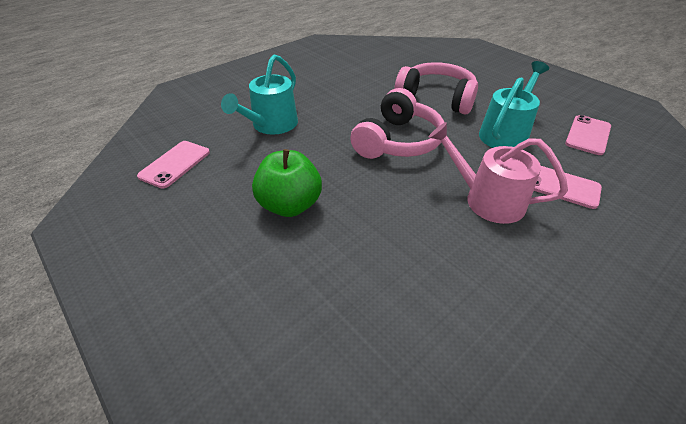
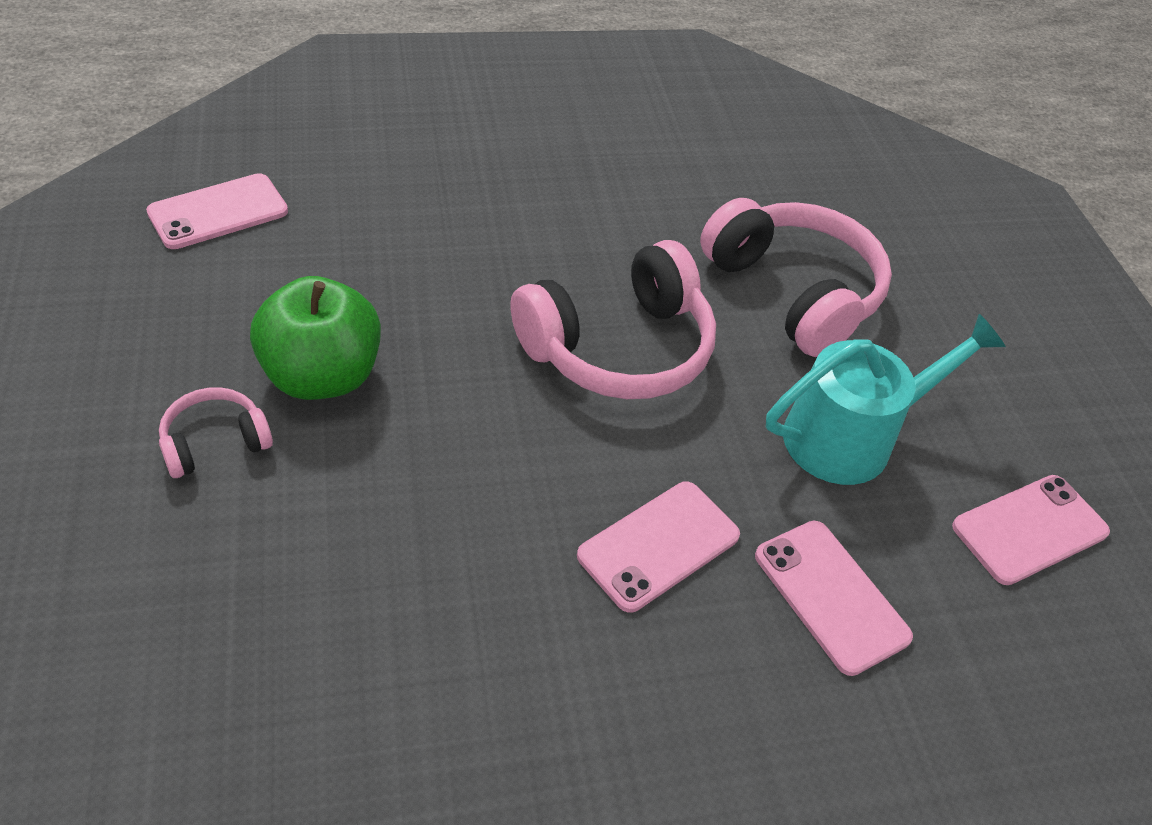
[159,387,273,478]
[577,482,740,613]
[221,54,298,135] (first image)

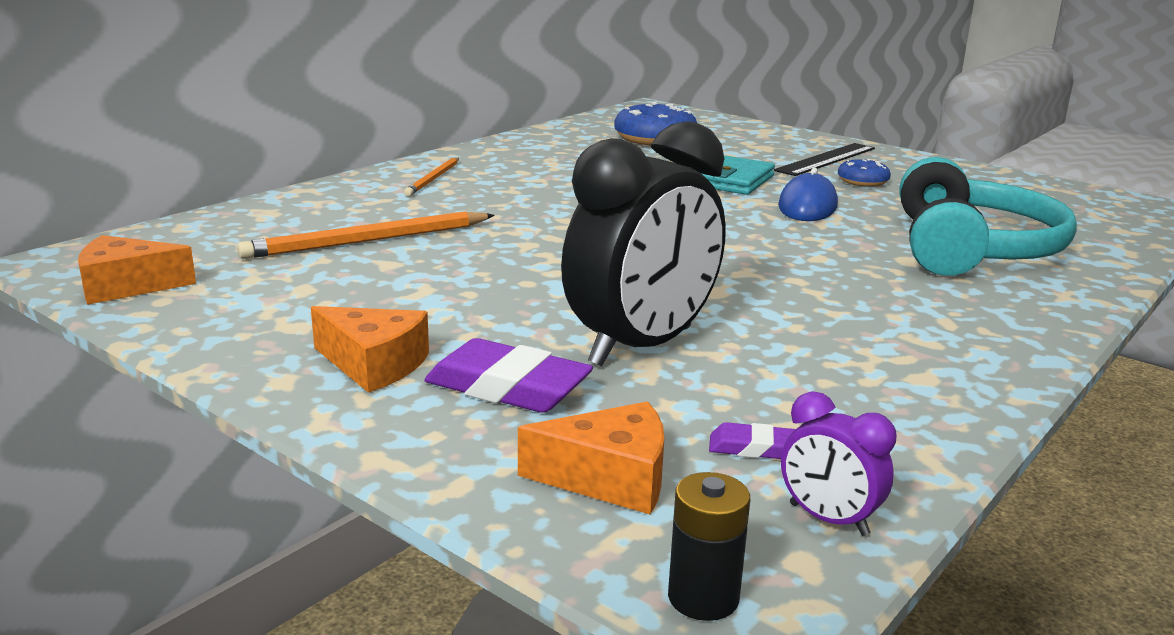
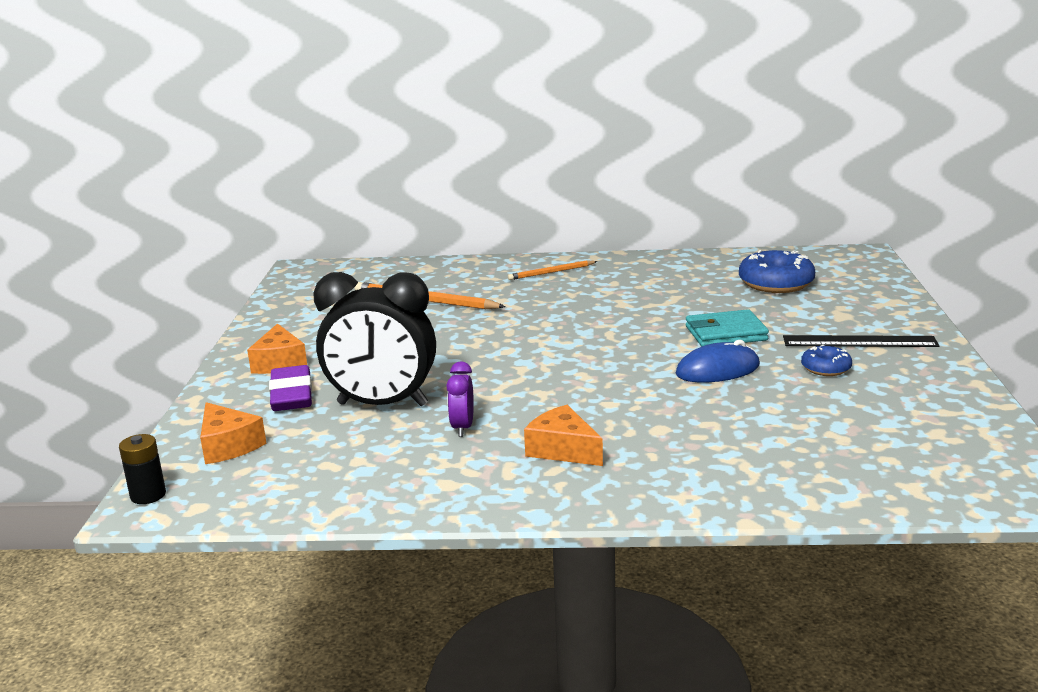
[446,362,474,437]
[524,405,603,466]
[709,422,795,459] (first image)
[899,157,1077,276] (first image)

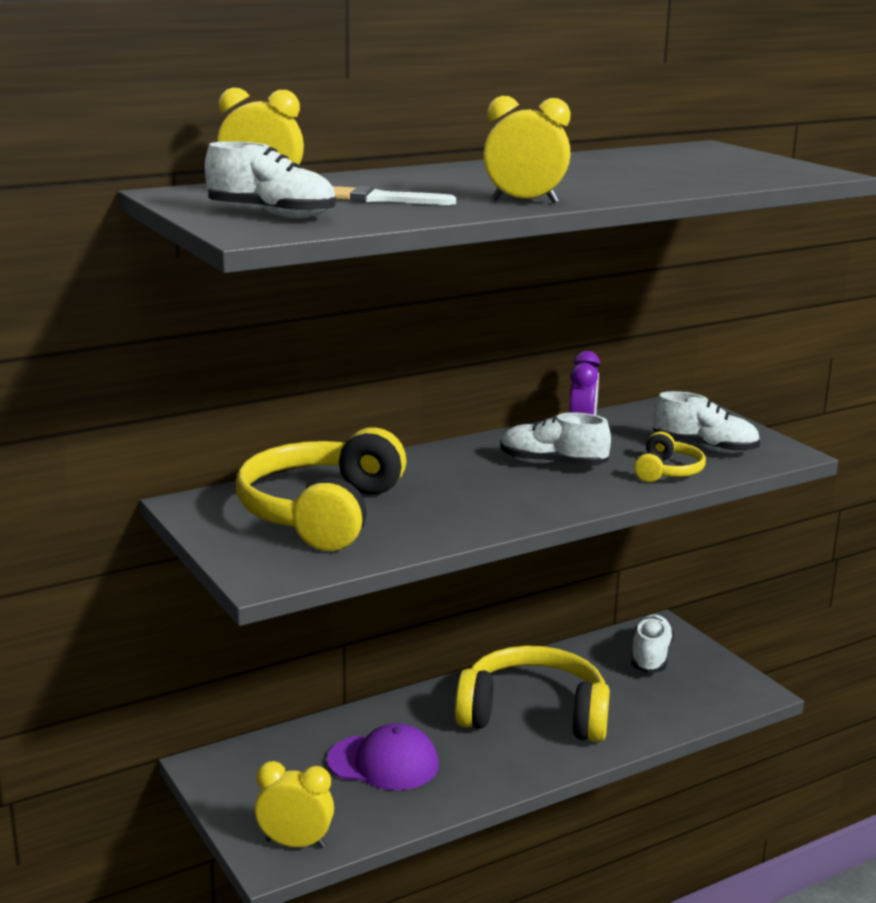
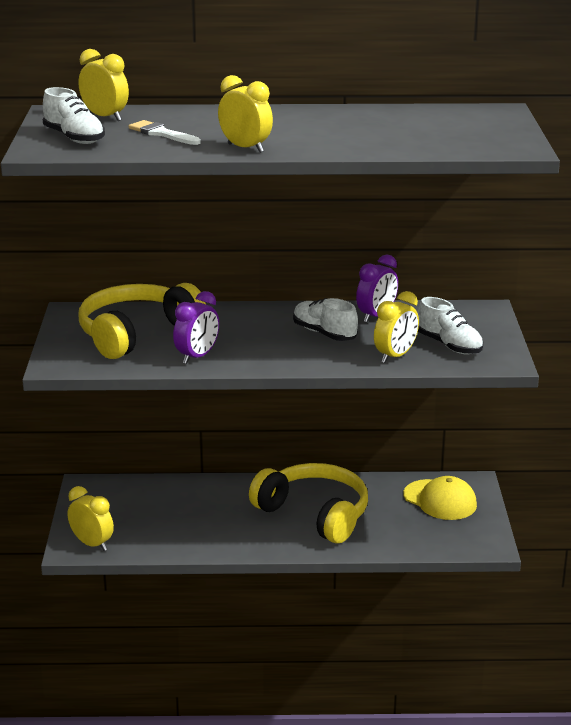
[173,291,219,364]
[374,291,419,363]
[403,476,477,520]
[327,723,439,790] (first image)

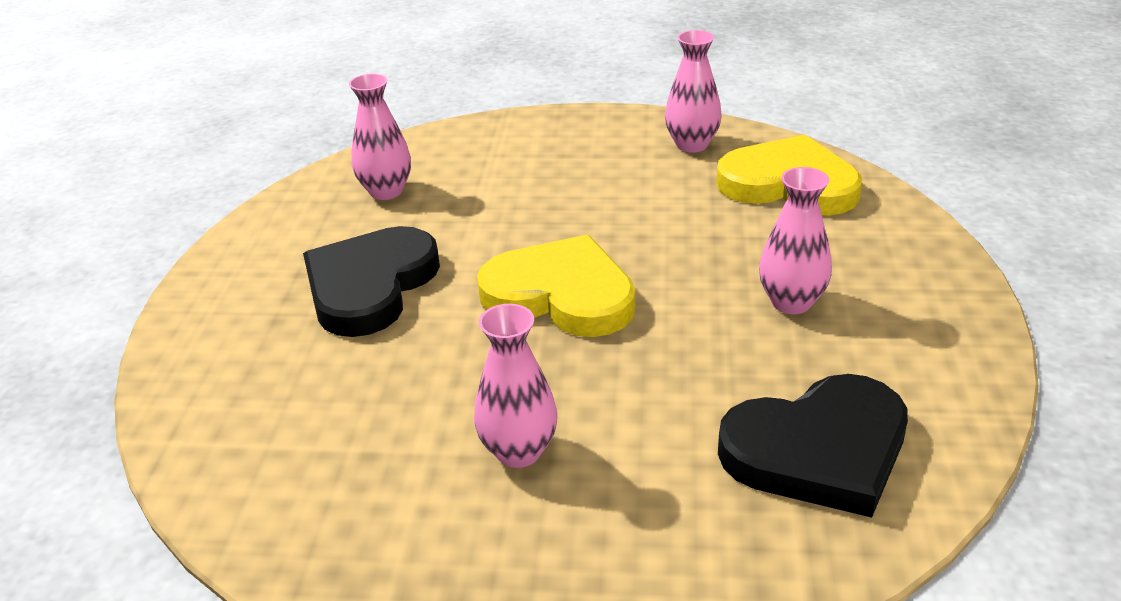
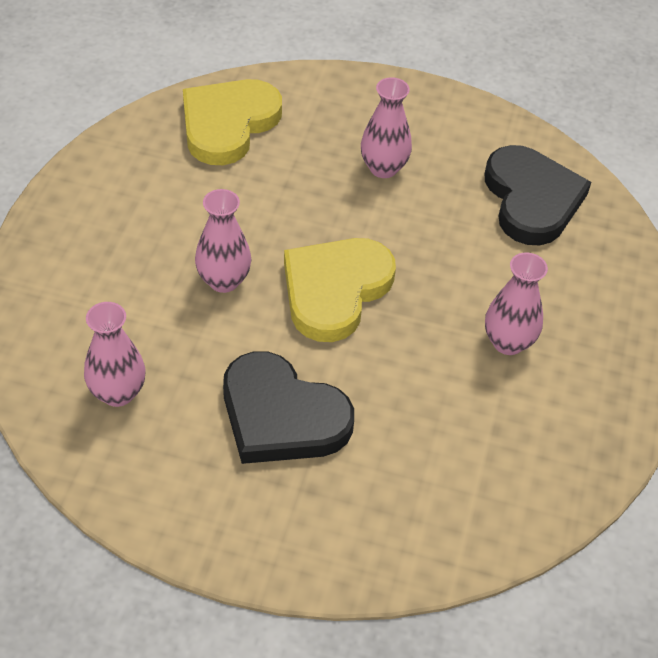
[195,189,251,293]

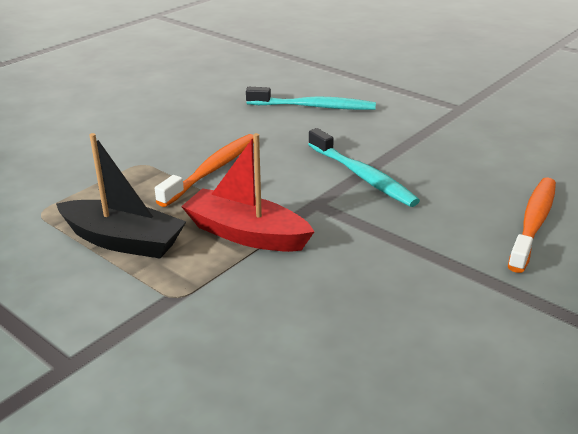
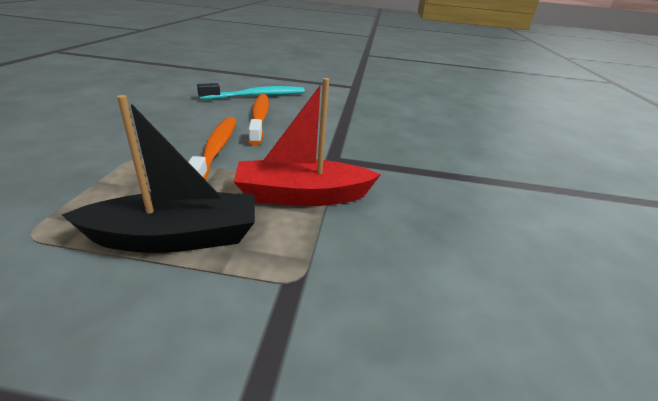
[248,94,269,146]
[308,128,420,207] (first image)

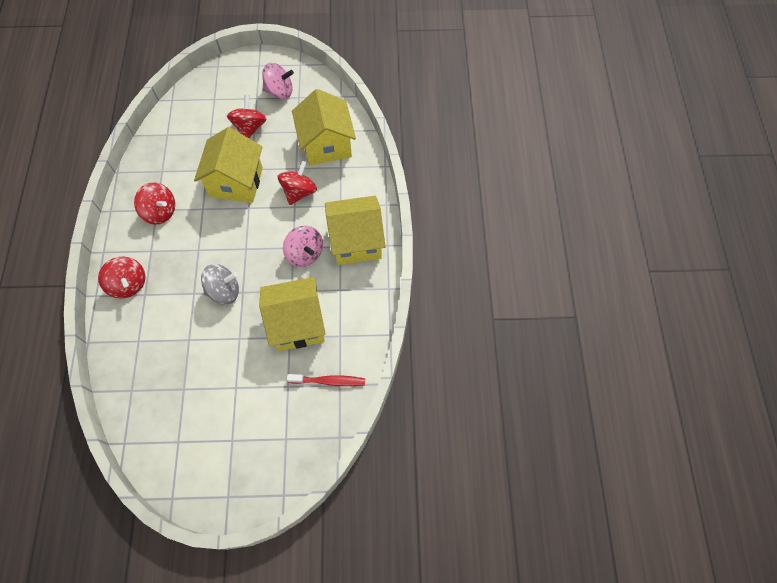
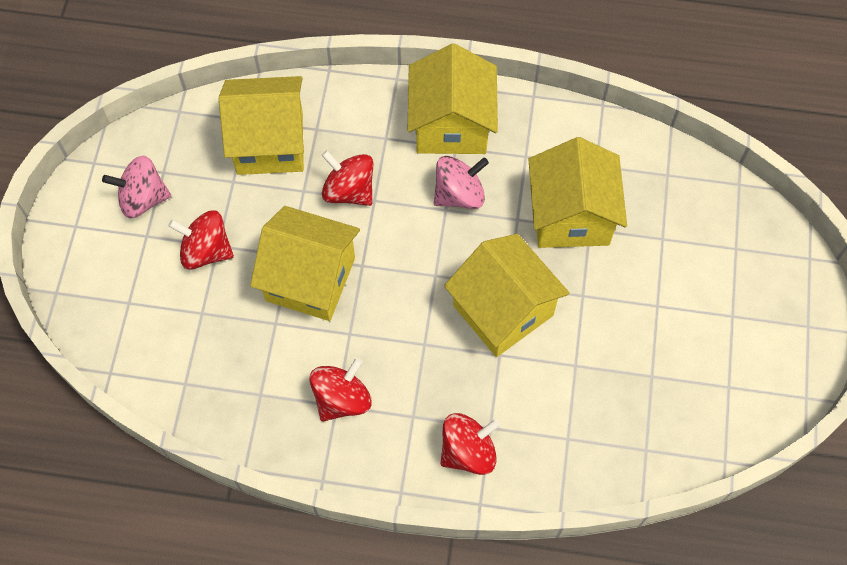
[102,155,171,219]
[444,234,570,357]
[287,374,365,386] (first image)

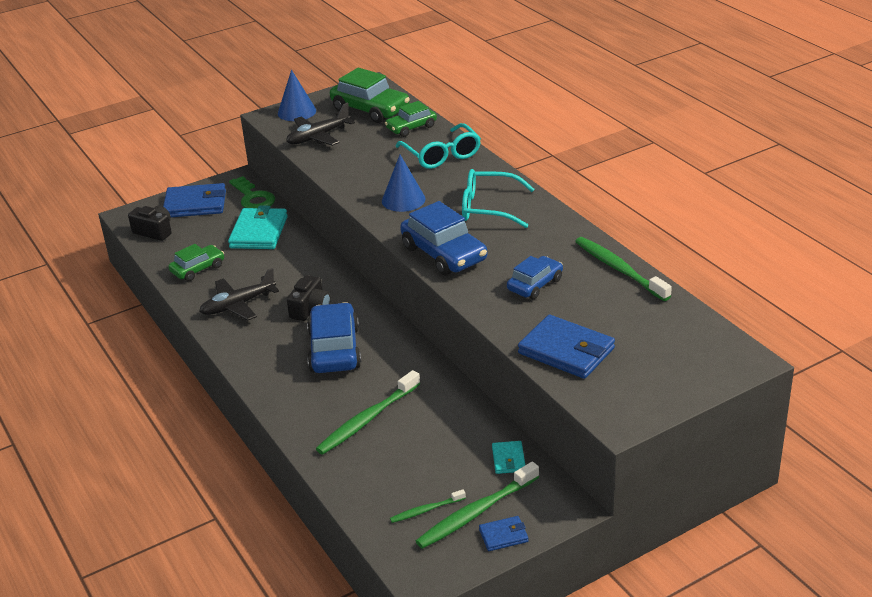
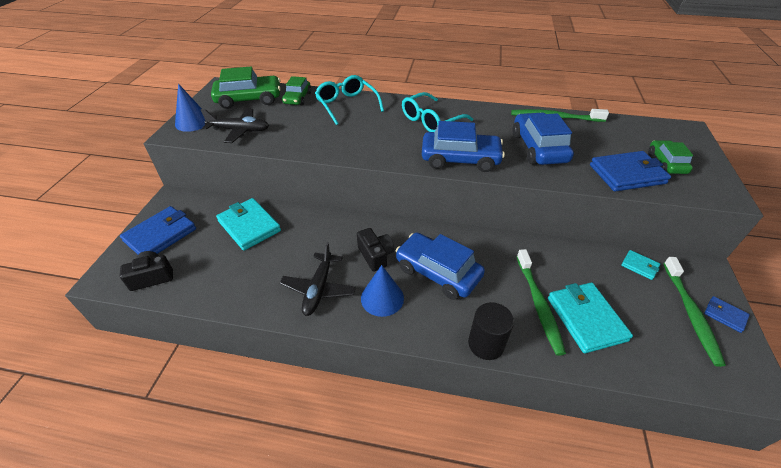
[201,108,269,143]
[315,75,384,125]
[361,265,404,317]
[468,302,514,360]
[512,112,574,165]
[548,283,633,353]
[648,140,693,174]
[704,296,750,333]
[229,176,275,208] (first image)
[390,489,466,523] (first image)

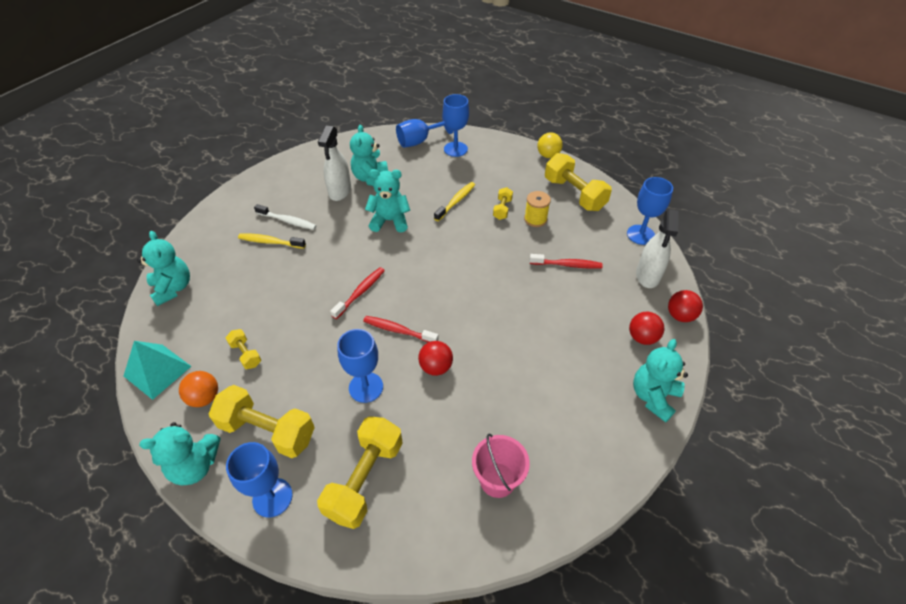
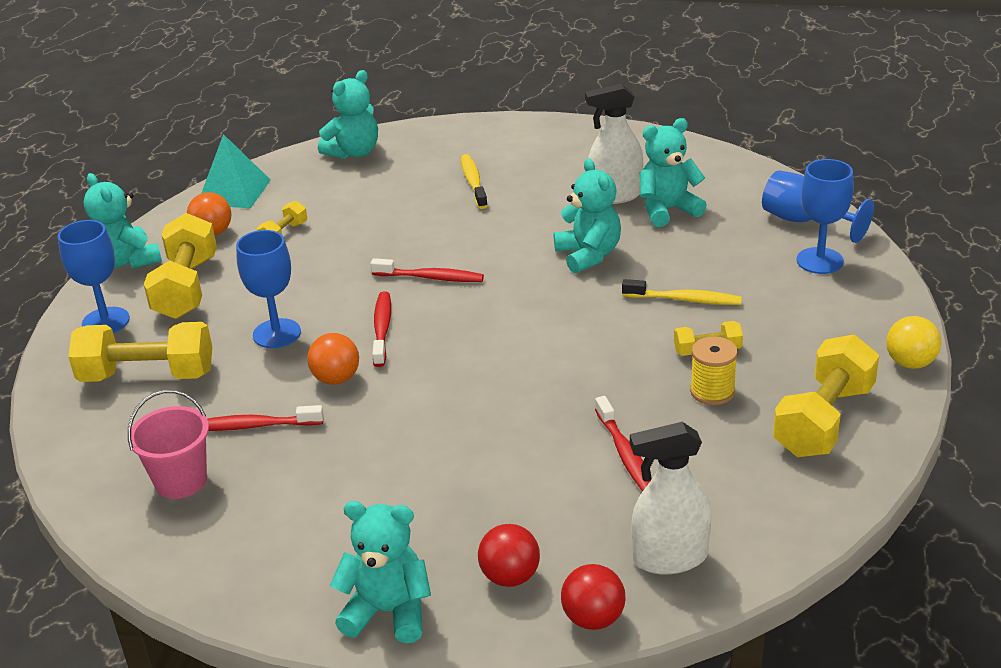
[207,405,324,431]
[307,333,359,385]
[254,204,317,230] (first image)
[627,177,673,245] (first image)

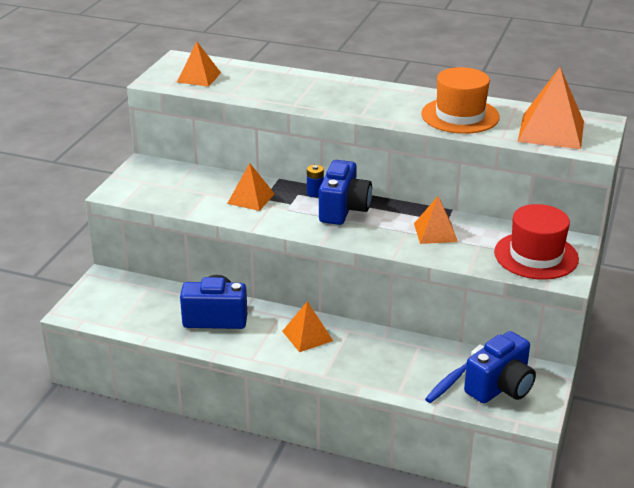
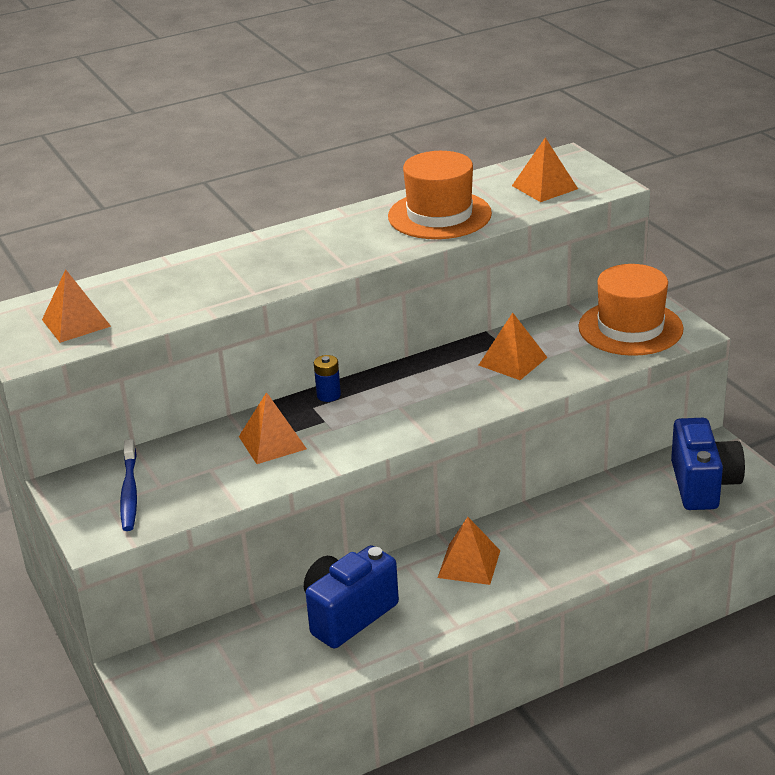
[120,439,137,531]
[512,138,578,202]
[578,264,684,356]
[319,160,372,225] (first image)

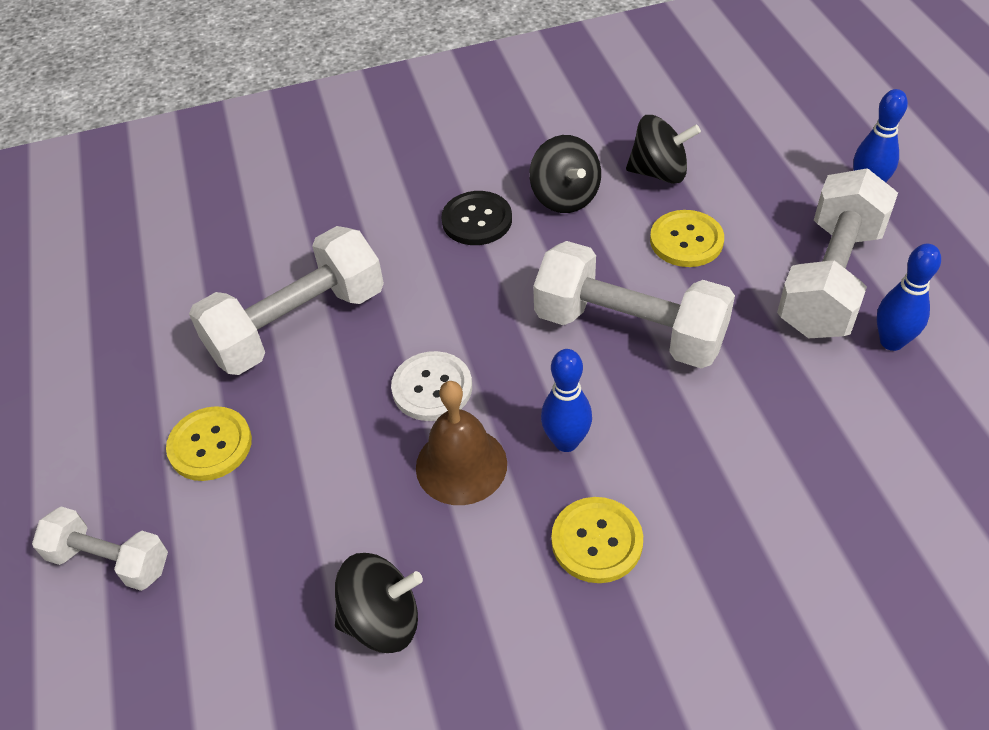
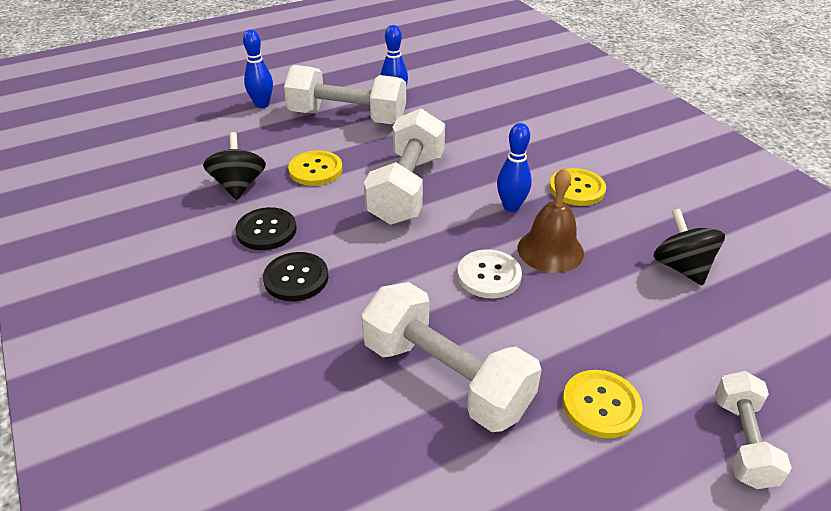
[235,207,296,250]

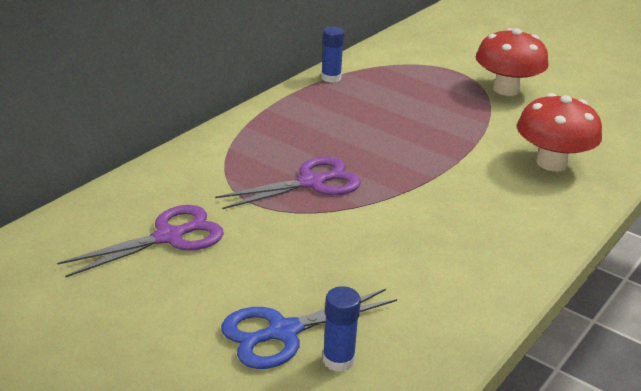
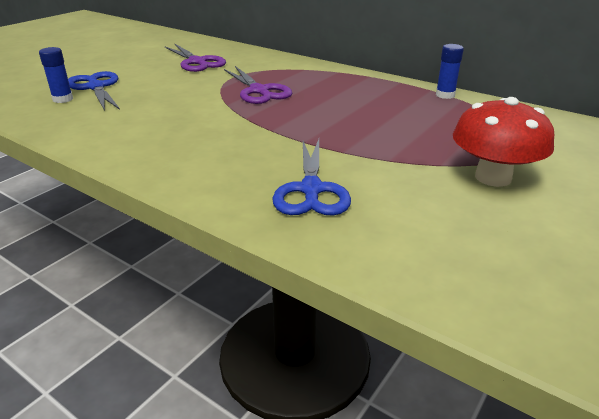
[272,139,351,216]

